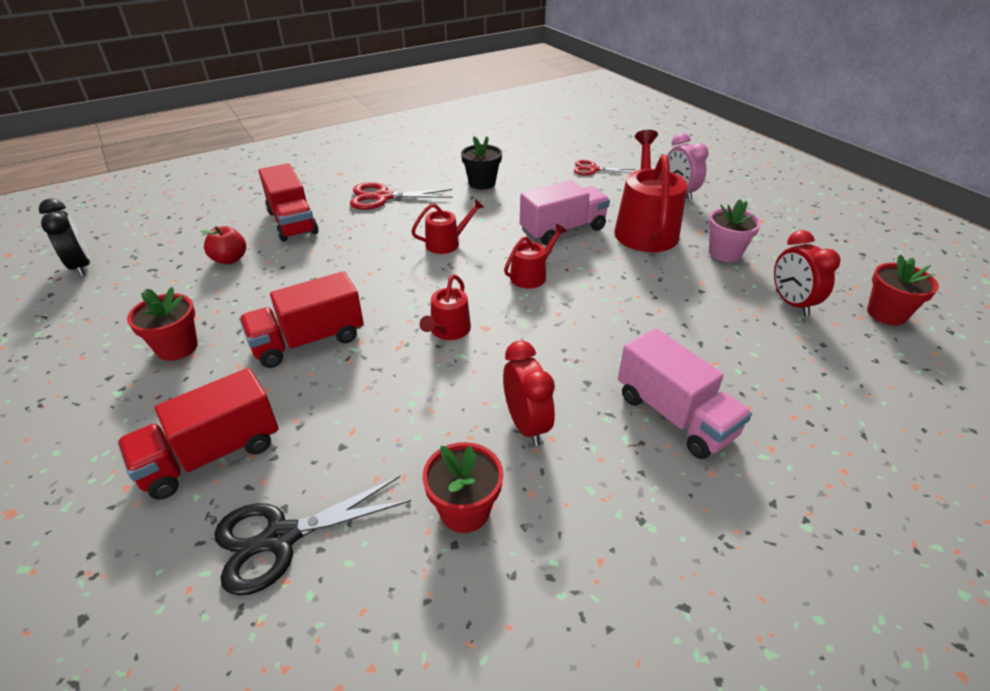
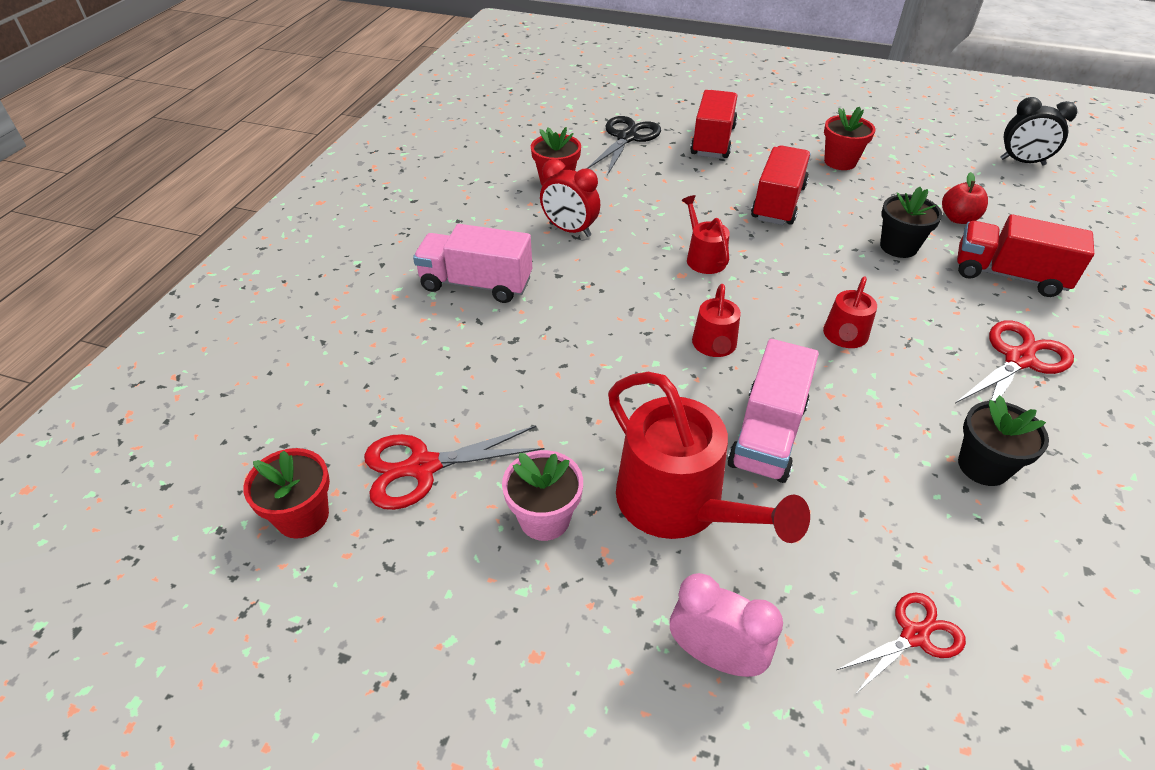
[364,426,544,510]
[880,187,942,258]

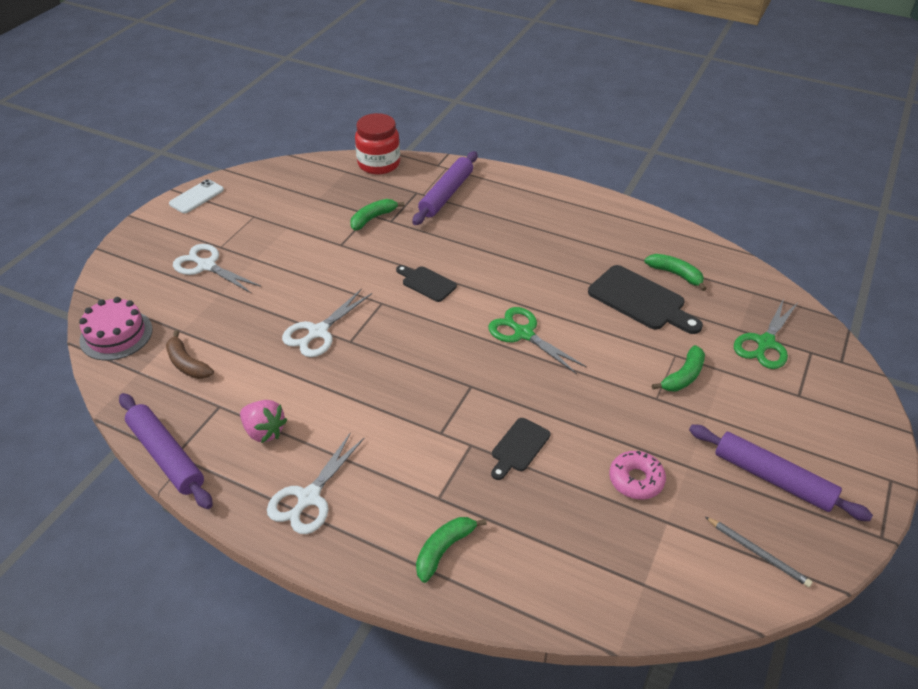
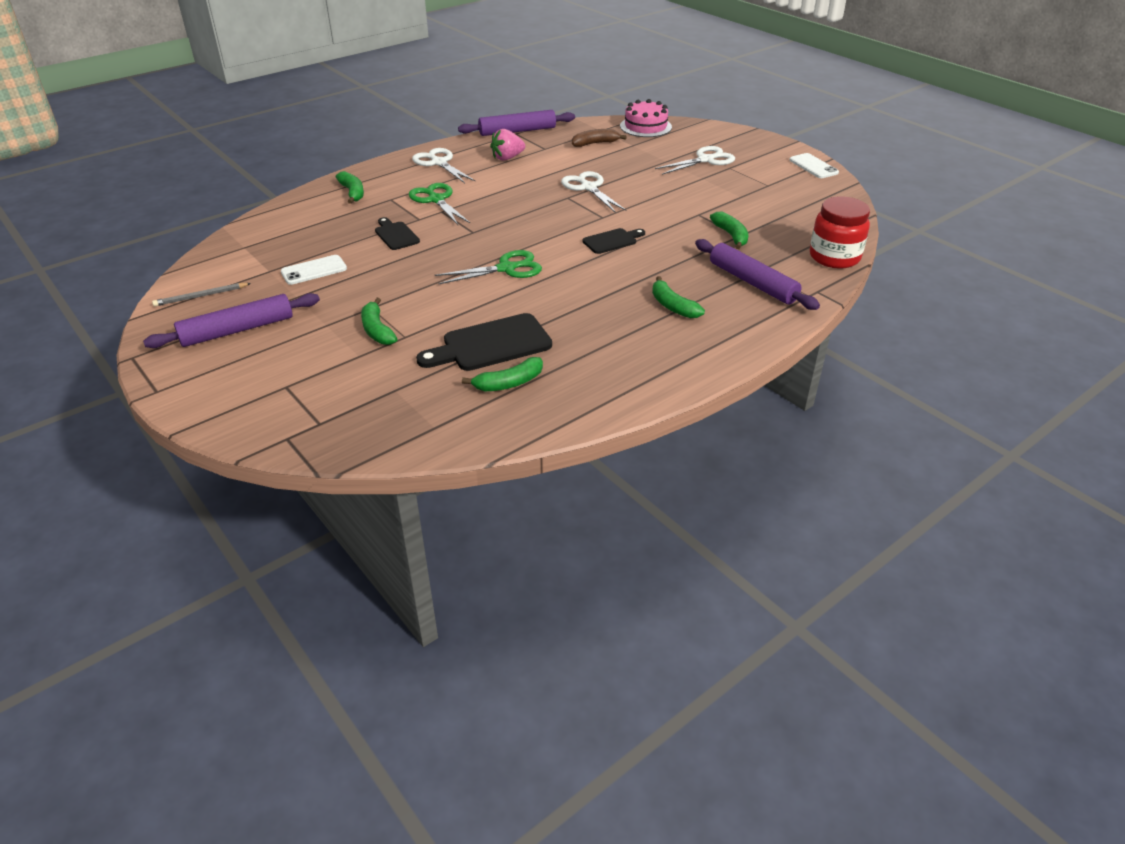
[281,255,347,285]
[409,183,470,225]
[652,276,705,318]

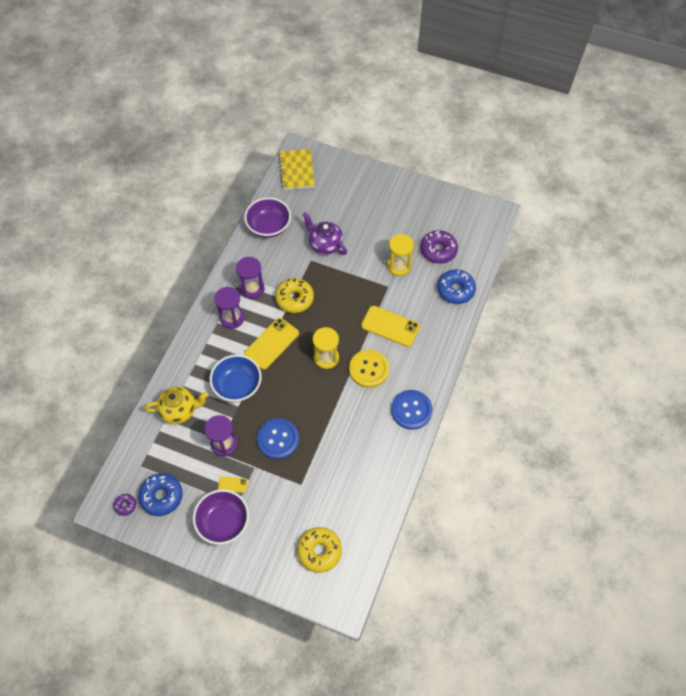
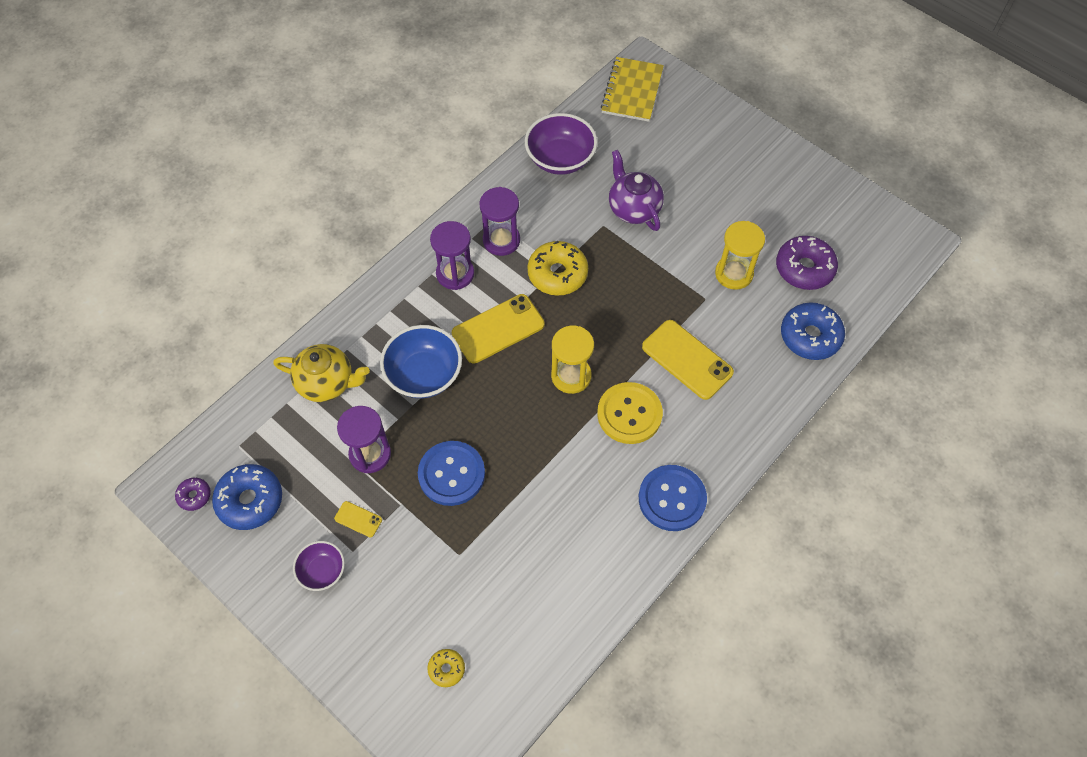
[293,541,345,591]
[427,649,465,687]

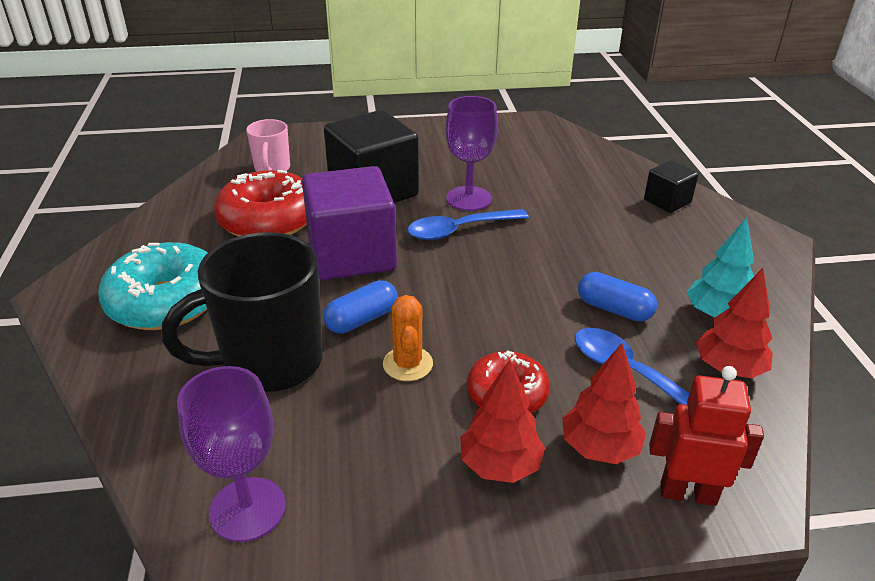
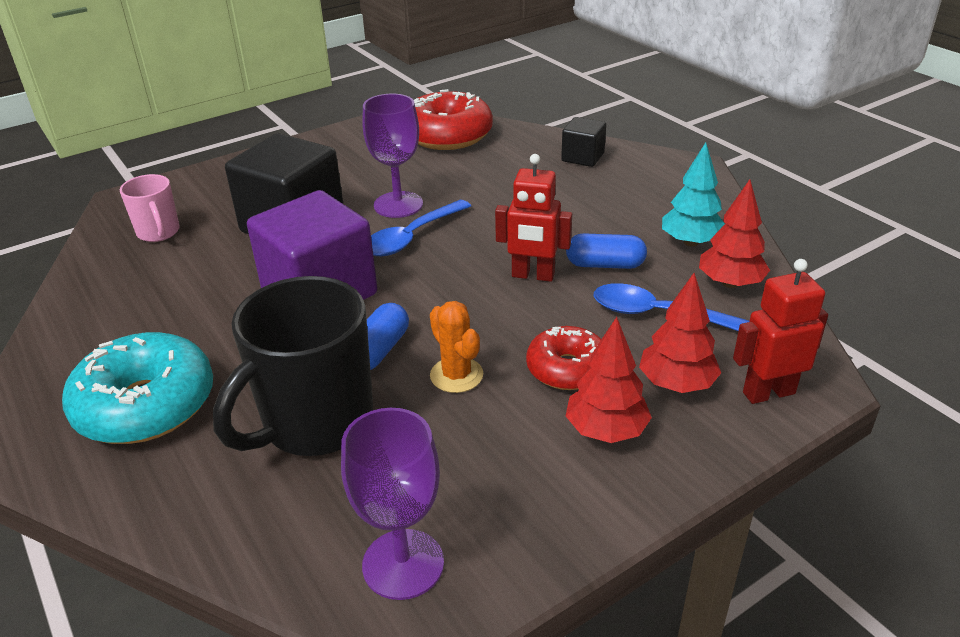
[414,89,493,150]
[495,154,572,282]

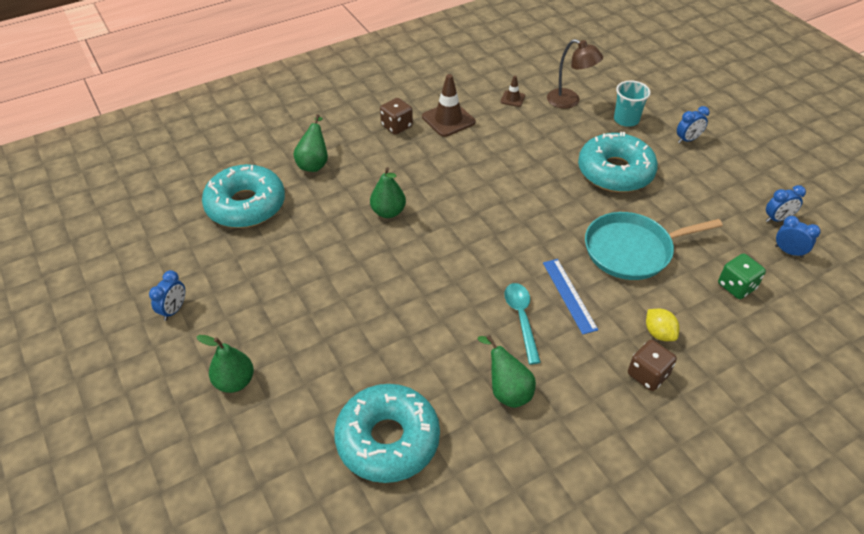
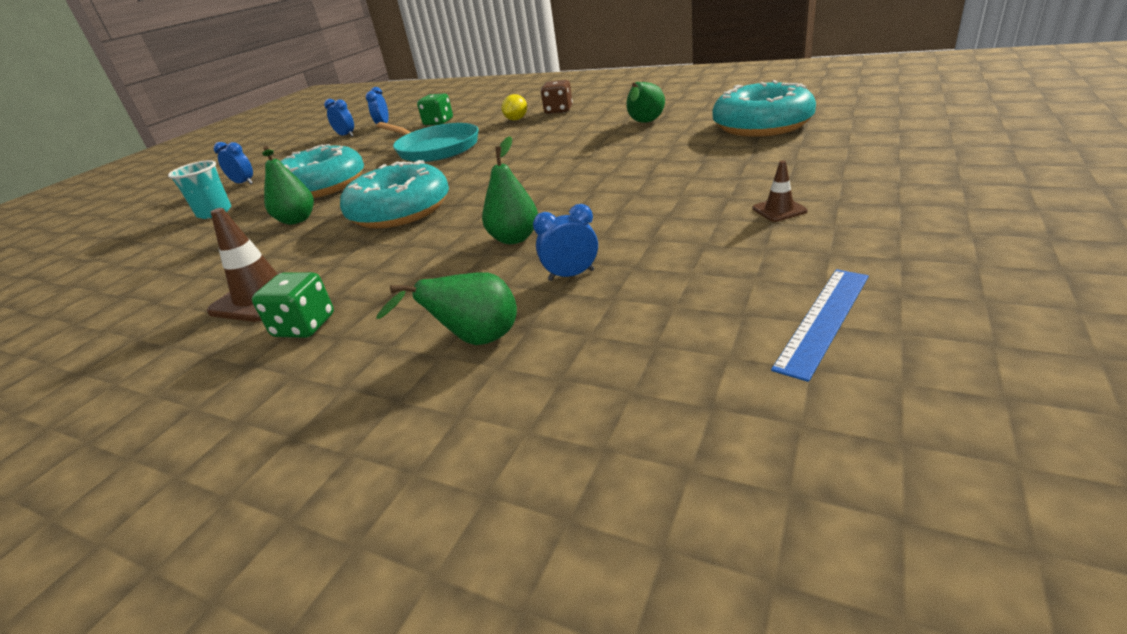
[252,272,334,338]
[262,146,314,225]
[340,160,449,229]
[533,204,598,281]
[752,161,808,222]
[771,269,869,382]
[504,283,541,364] (first image)
[547,39,603,109] (first image)

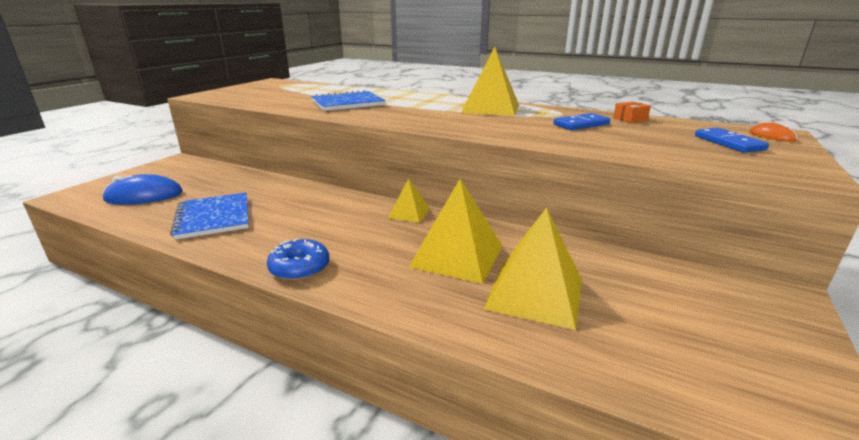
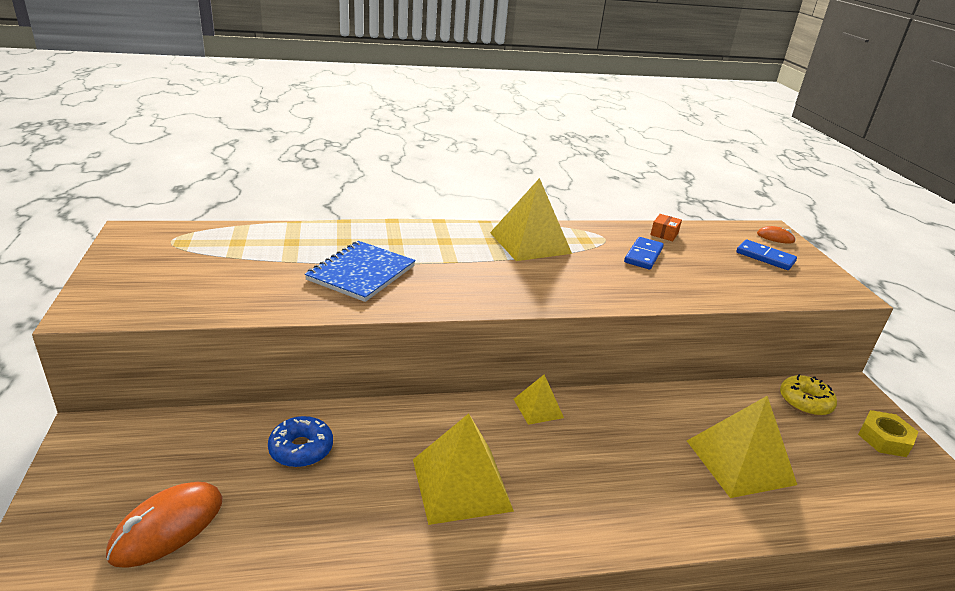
[106,482,223,568]
[268,416,333,467]
[413,413,514,525]
[780,374,837,416]
[858,410,918,457]
[170,193,249,240] (first image)

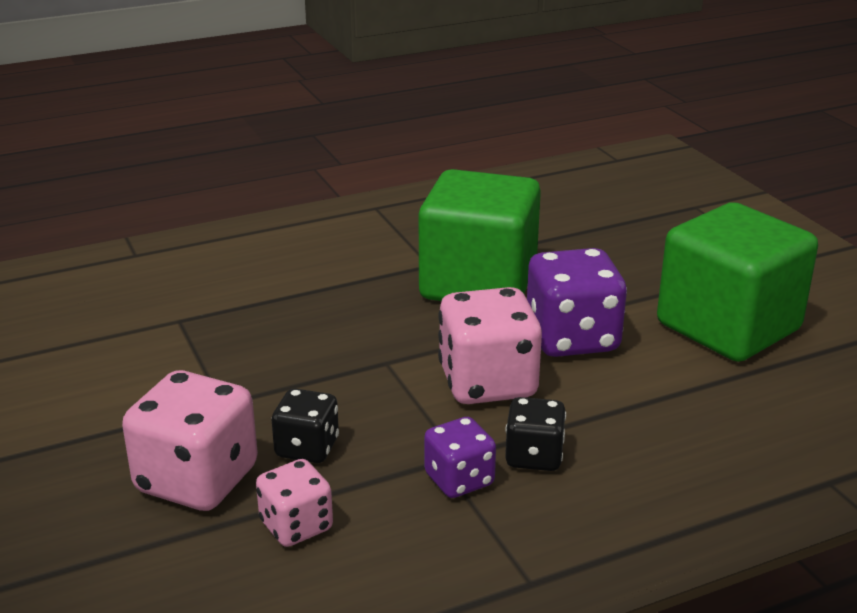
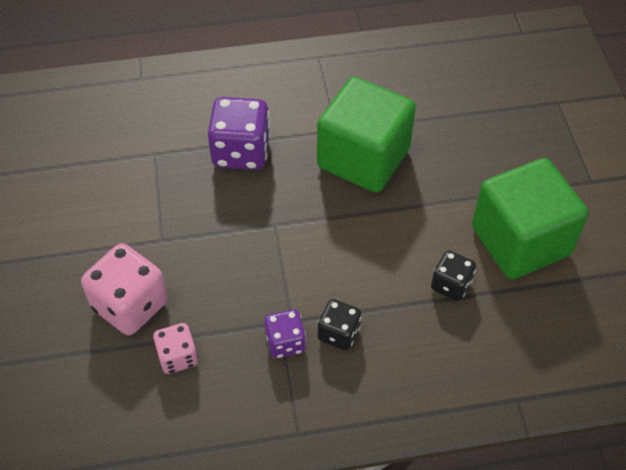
[208,97,270,170]
[431,251,476,301]
[438,287,542,404] (first image)

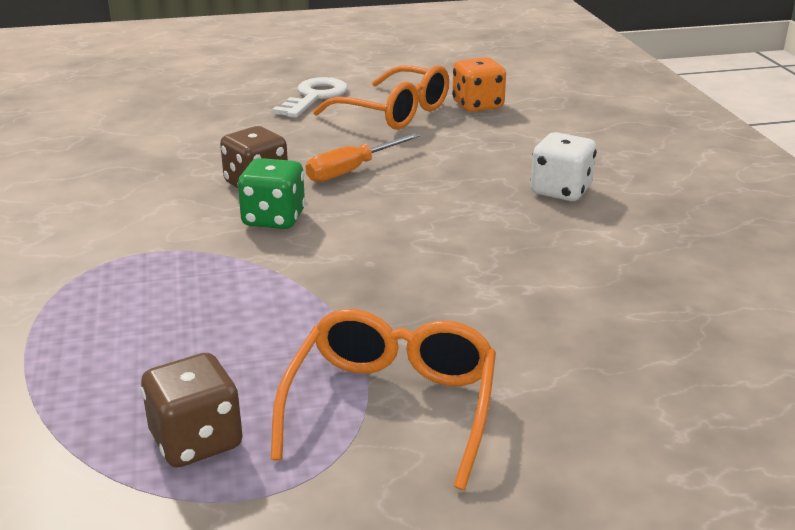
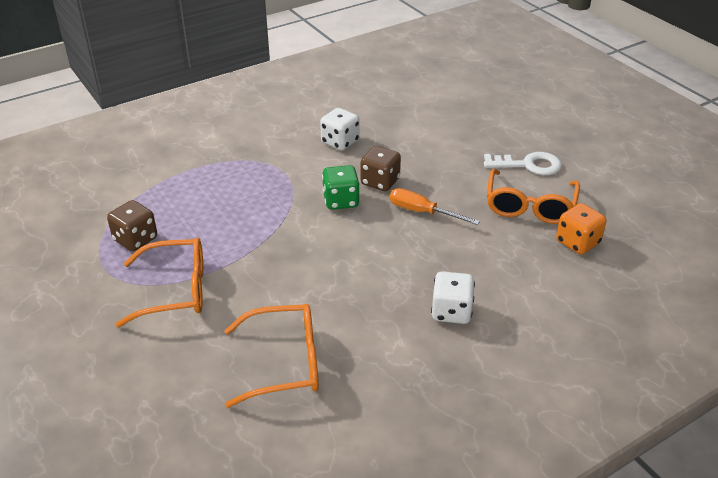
[224,304,319,408]
[320,108,359,151]

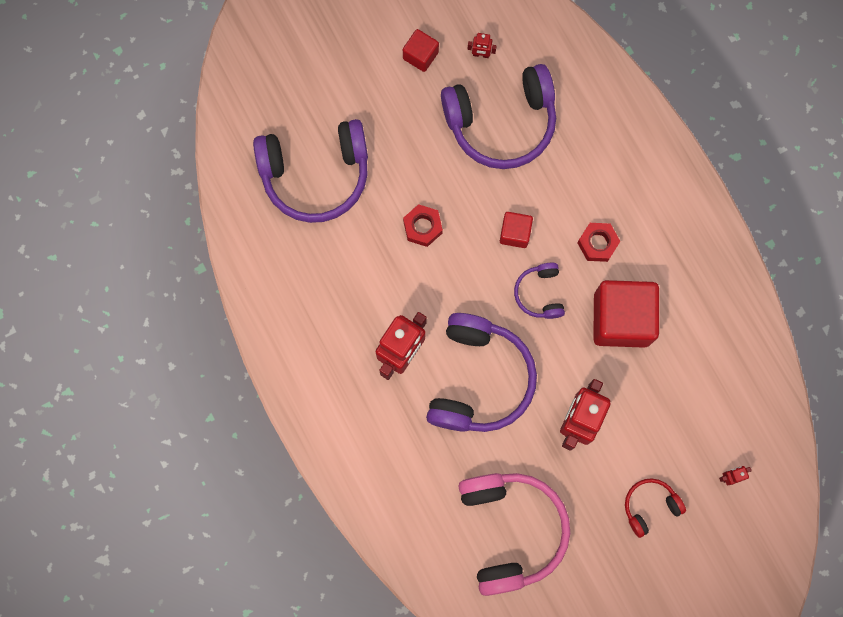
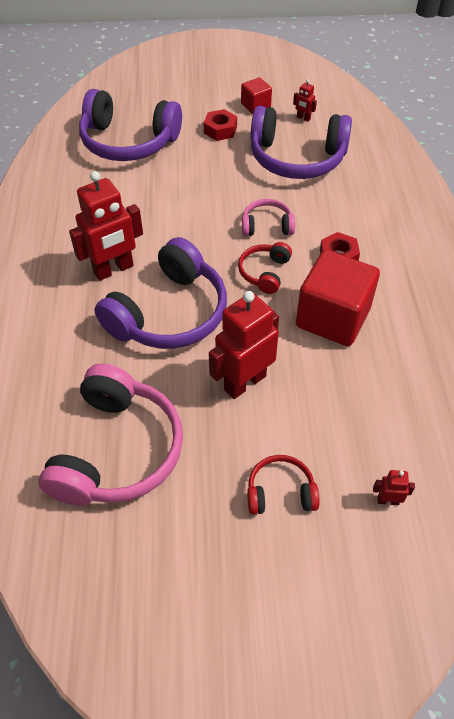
[204,109,237,141]
[238,242,292,294]
[242,199,295,236]

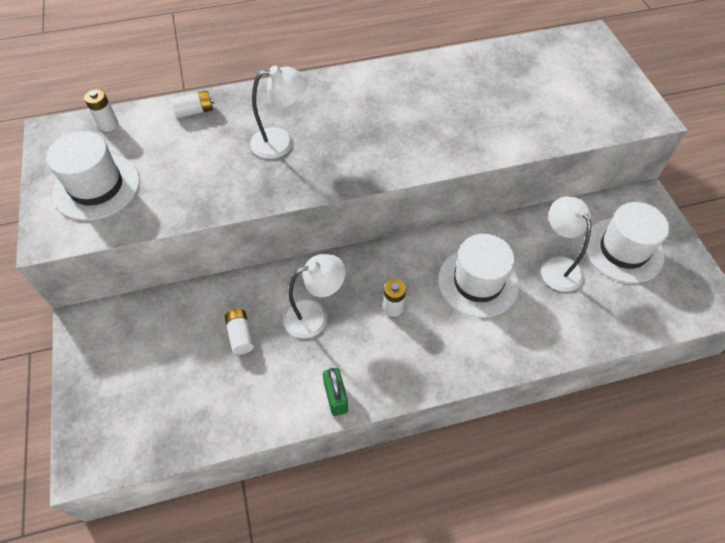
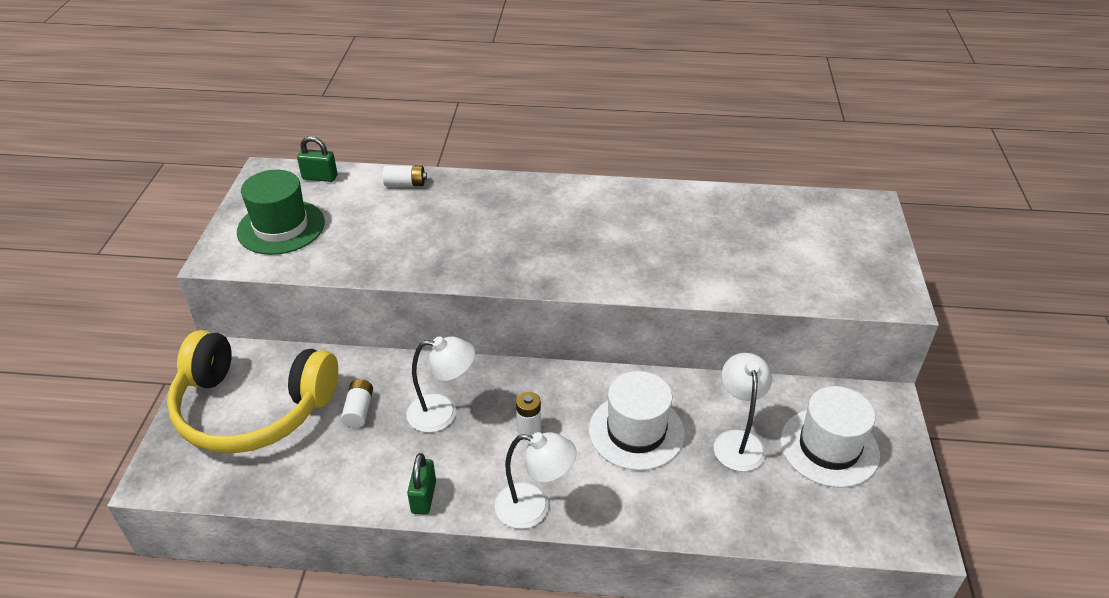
[167,330,338,453]
[237,170,325,255]
[297,136,337,182]
[494,432,577,529]

